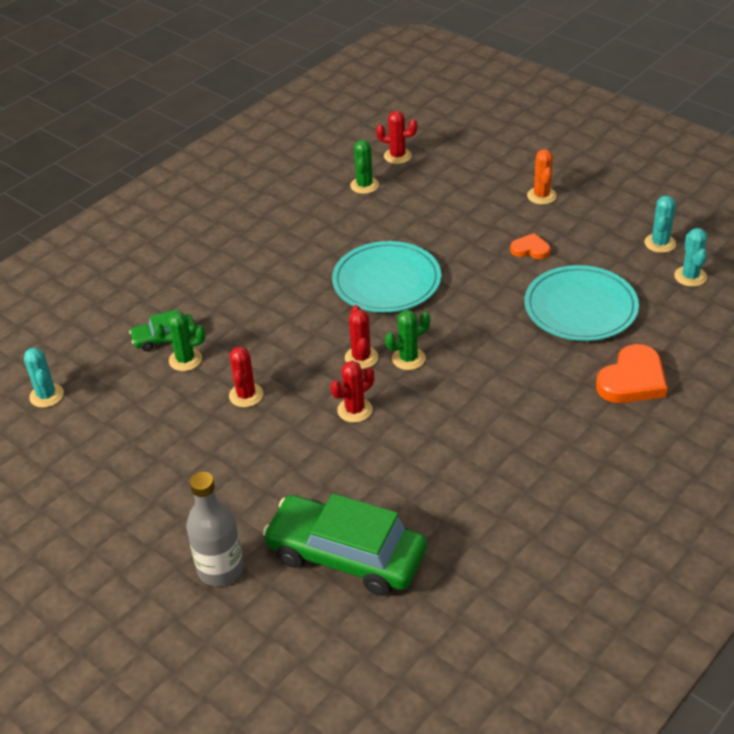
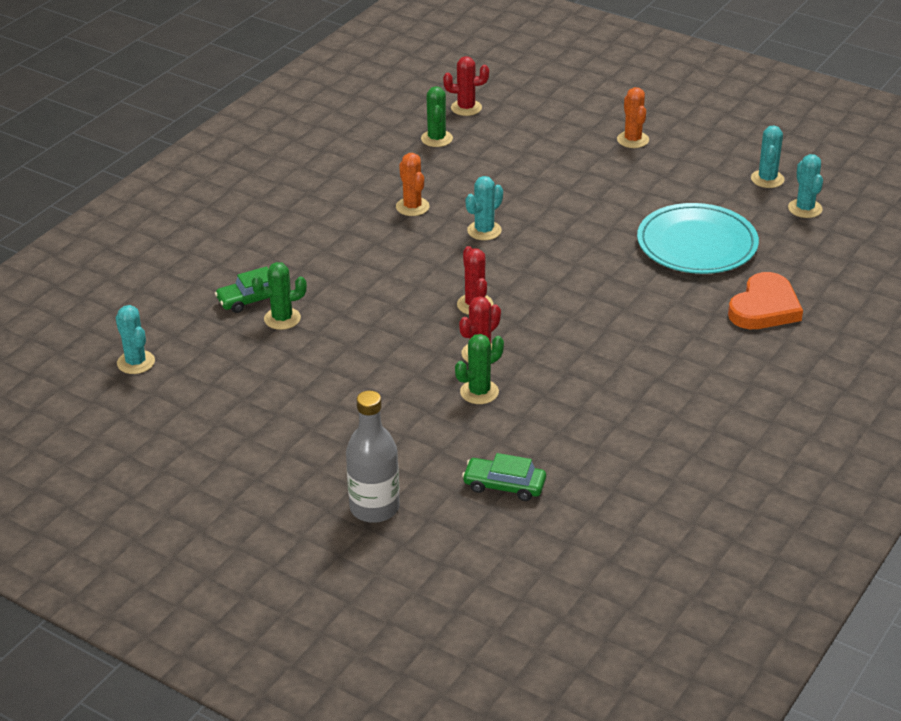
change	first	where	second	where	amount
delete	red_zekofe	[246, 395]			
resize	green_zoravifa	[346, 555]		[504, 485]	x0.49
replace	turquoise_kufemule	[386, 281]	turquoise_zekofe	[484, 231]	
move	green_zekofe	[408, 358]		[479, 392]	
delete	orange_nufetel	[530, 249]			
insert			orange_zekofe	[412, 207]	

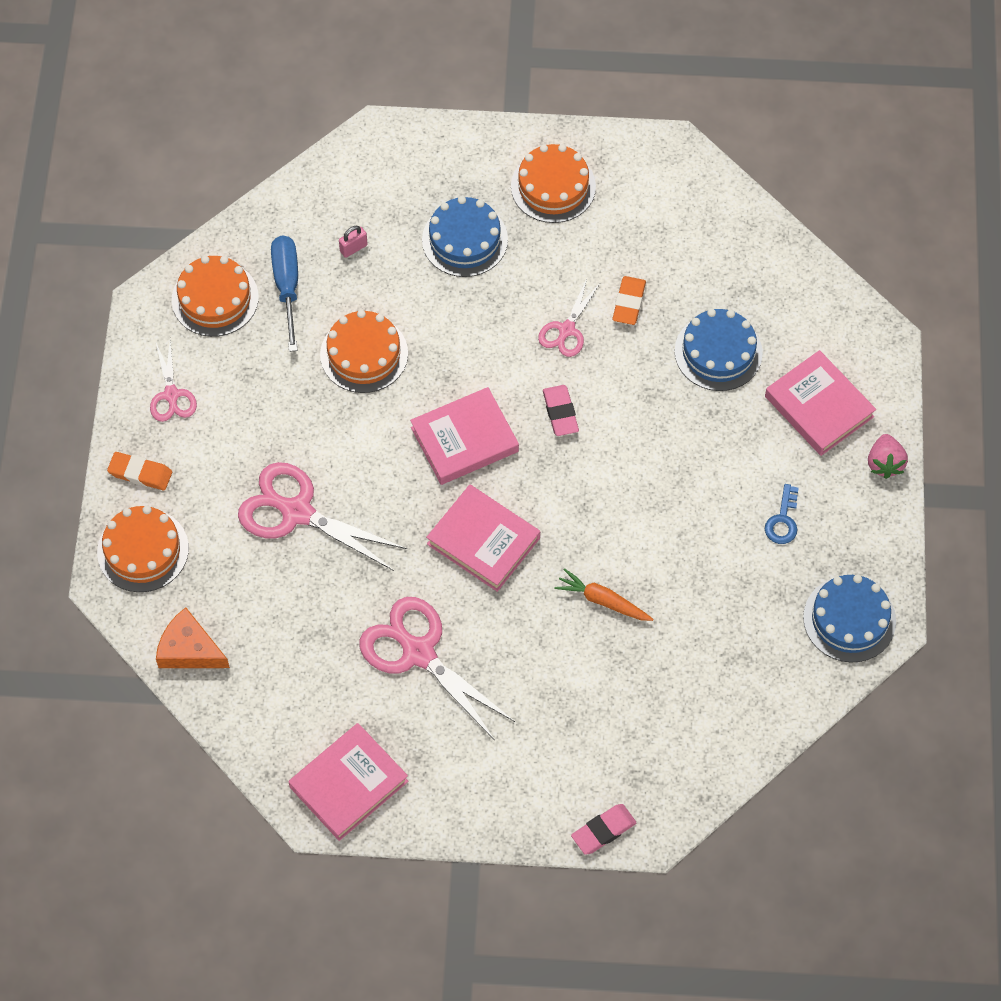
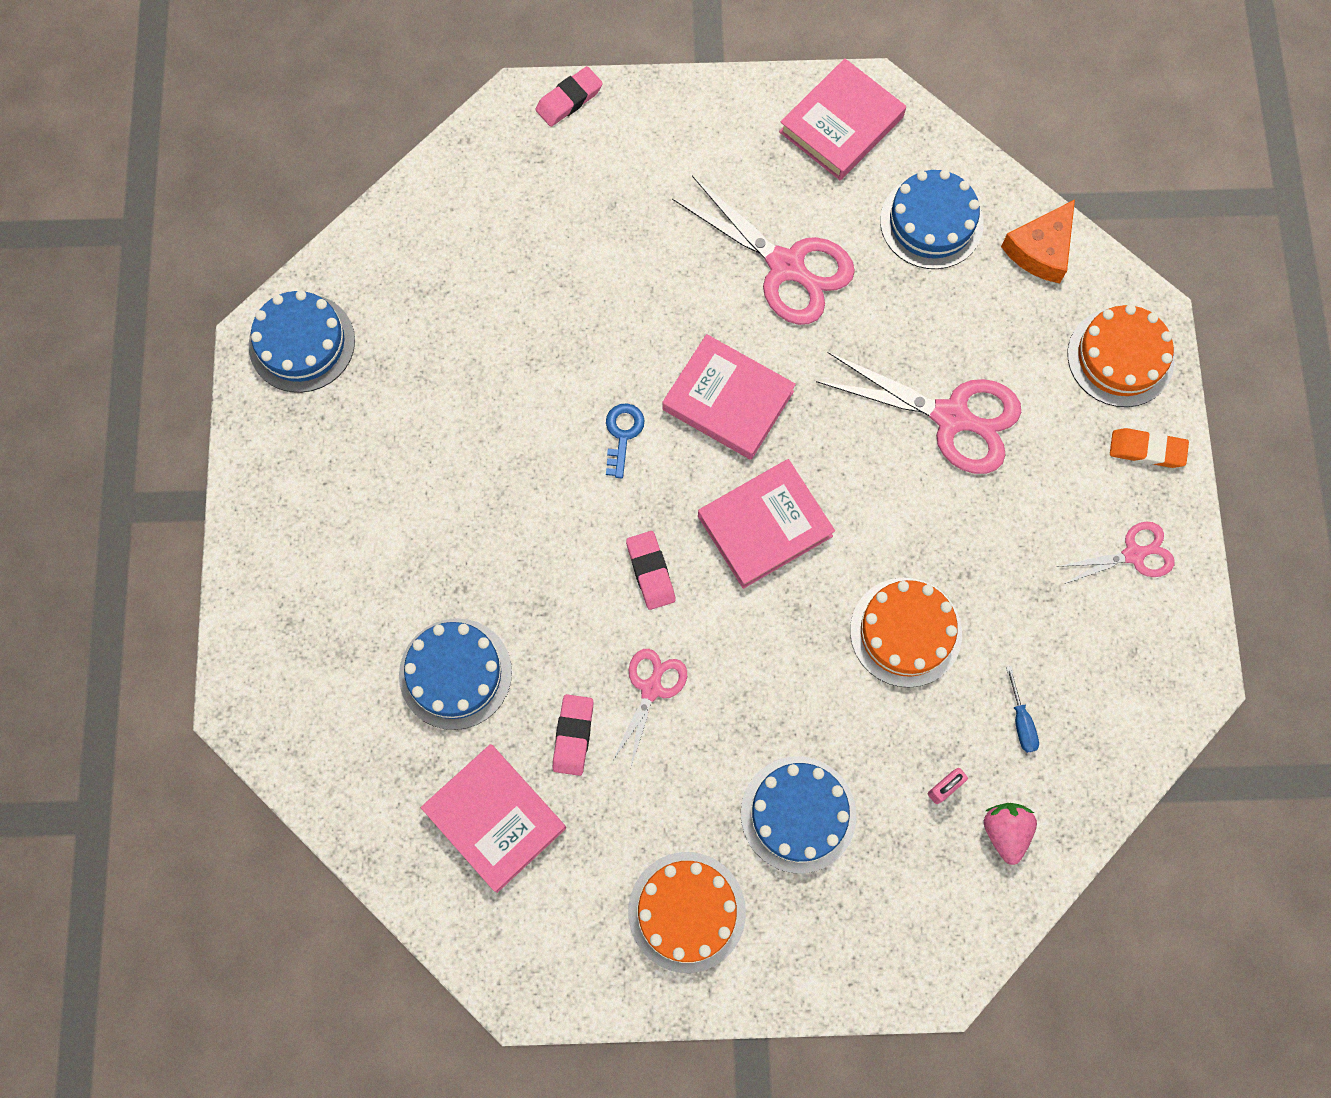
change	first	where	second	where	amount
rotate	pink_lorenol	[171, 395]		[1134, 554]	90 degrees clockwise
rotate	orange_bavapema	[189, 649]		[1040, 250]	105 degrees clockwise
delete	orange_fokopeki	[215, 298]			
resize	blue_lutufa	[287, 286]		[1021, 721]	x0.52
delete	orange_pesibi	[603, 601]			
recolor	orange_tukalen	[628, 303]	pink_tukalen	[573, 735]	
move	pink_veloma	[819, 406]		[495, 818]	
move	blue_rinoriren	[783, 520]		[622, 434]	
move	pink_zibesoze	[884, 463]		[1005, 831]	
insert			blue_fokopeki	[931, 222]	

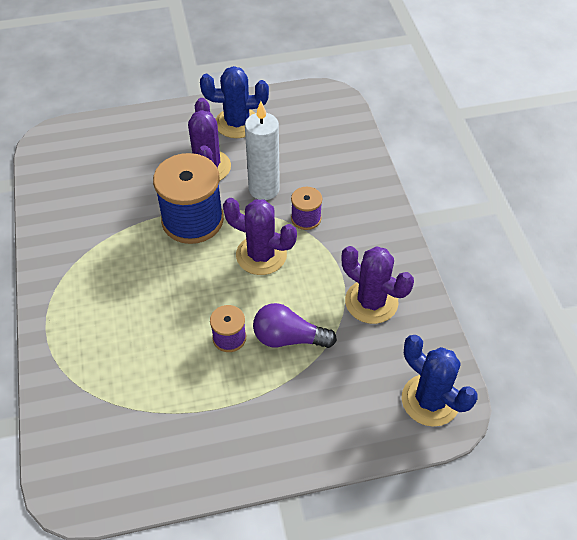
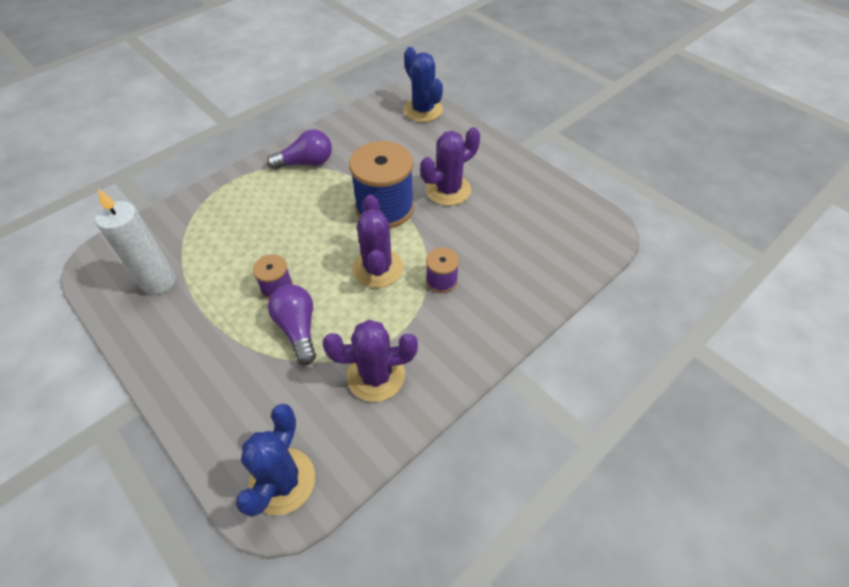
change	first	where	second	where	amount
move	blue_zekofe	[237, 123]		[423, 110]	
move	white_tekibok	[264, 189]		[159, 282]	
rotate	purple_zekofe	[371, 302]		[376, 375]	75 degrees clockwise
insert			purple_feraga	[306, 162]	

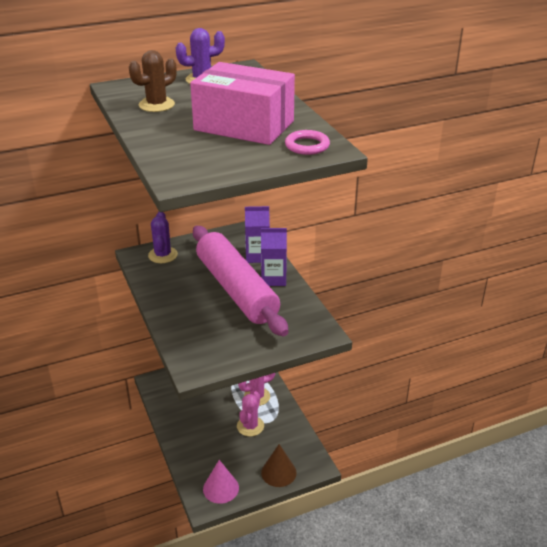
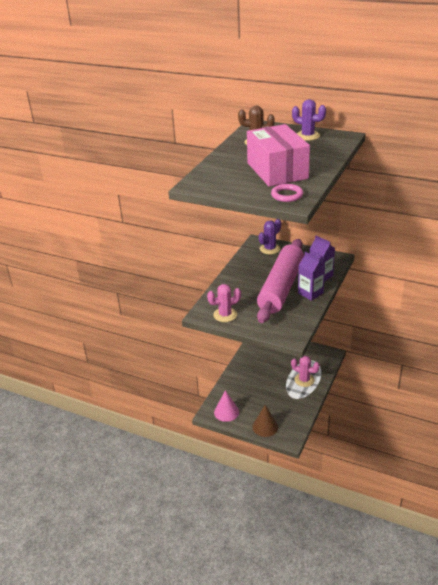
change	first	where	second	where	amount
move	pink_zekofe	[250, 426]		[225, 315]	

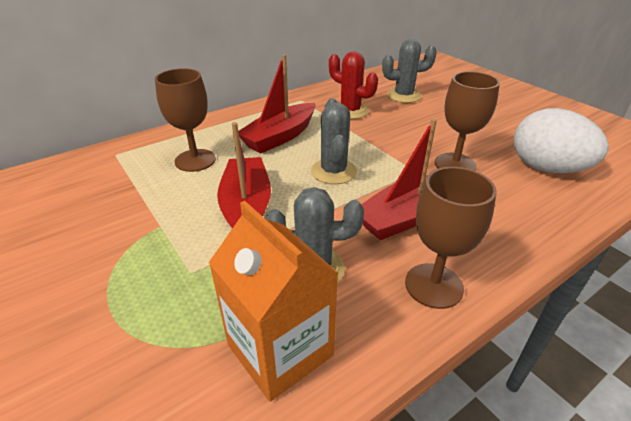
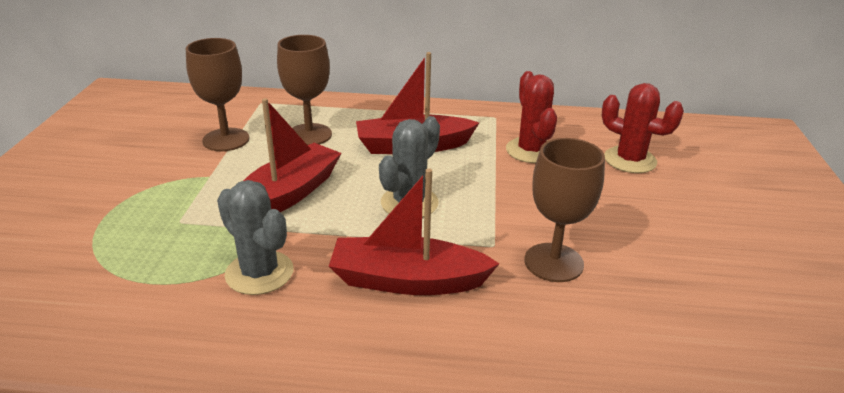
change	first	where	second	where	amount
delete	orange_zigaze	[280, 350]			
recolor	grey_zekofe	[403, 96]	red_zekofe	[630, 160]	
move	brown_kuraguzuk	[434, 285]		[226, 140]	
delete	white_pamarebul	[546, 168]			

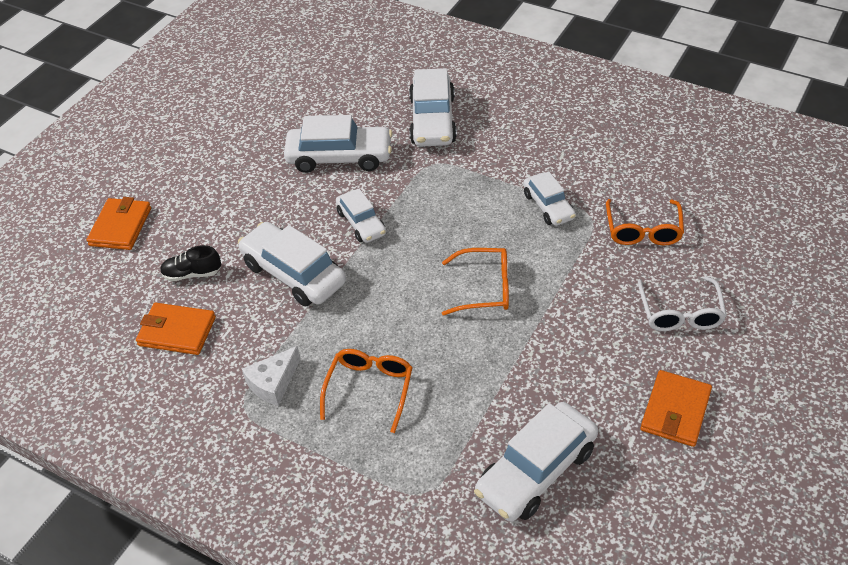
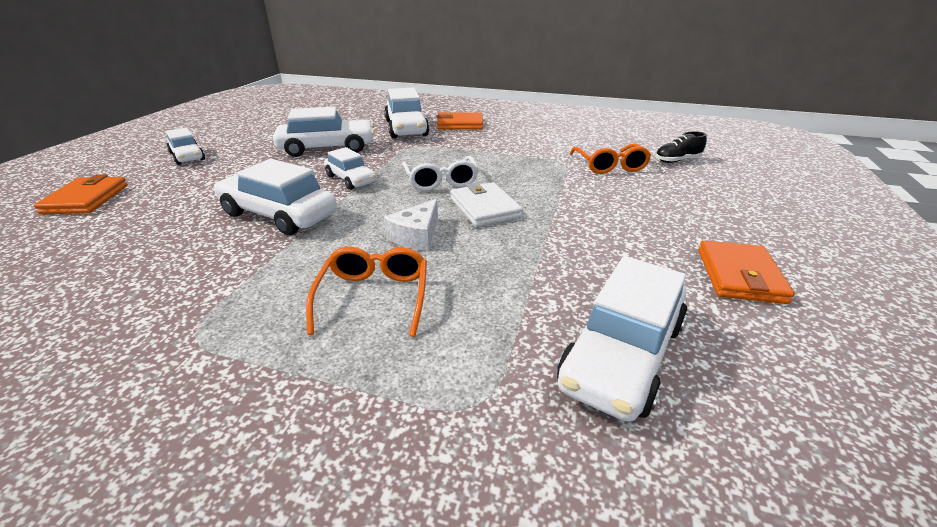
change	first	where	second	where	amount
move	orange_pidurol	[177, 331]		[460, 124]	
move	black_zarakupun	[192, 274]		[677, 161]	
move	white_bavapema	[273, 383]		[416, 236]	
replace	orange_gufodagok	[485, 288]	white_pidurol	[485, 208]	
move	white_zoravifa	[548, 206]		[187, 156]	
move	white_gufodagok	[680, 313]		[441, 181]	

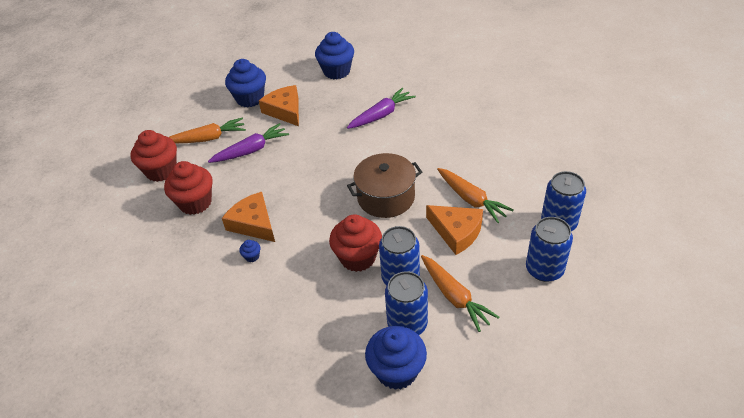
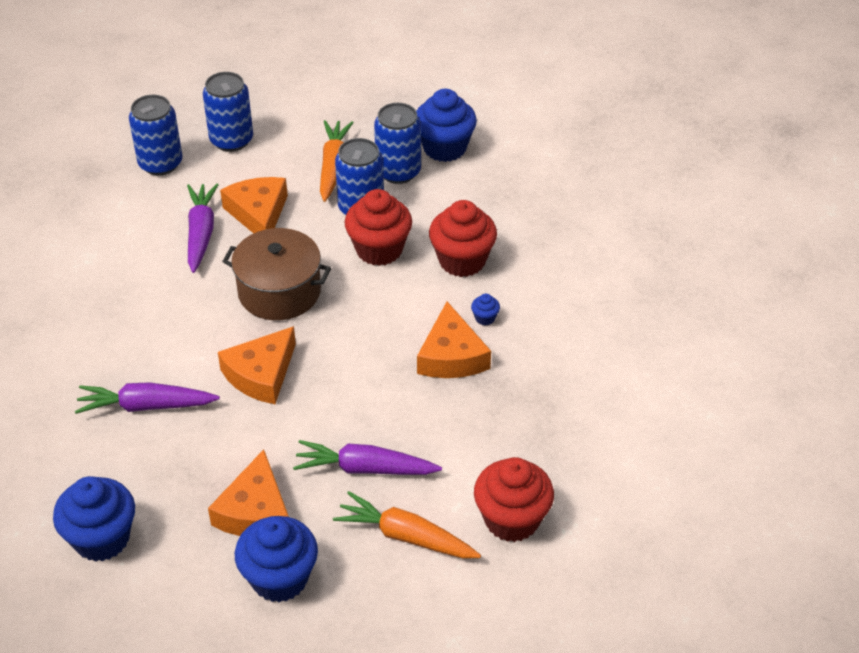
change	first	where	second	where	amount
move	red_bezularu	[195, 203]		[462, 260]	
recolor	orange_pesibi	[471, 199]	purple_pesibi	[201, 233]	
insert			orange_bavapema	[261, 374]	

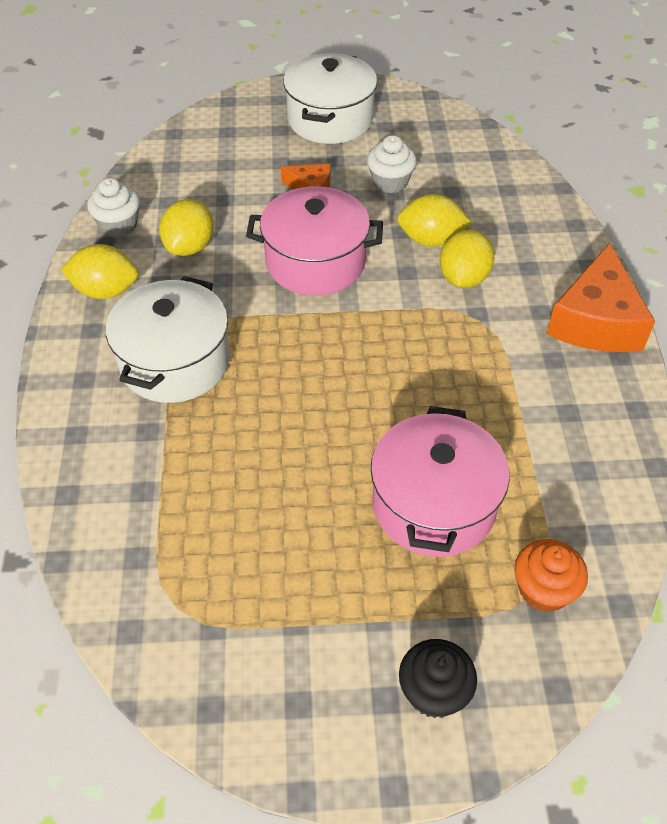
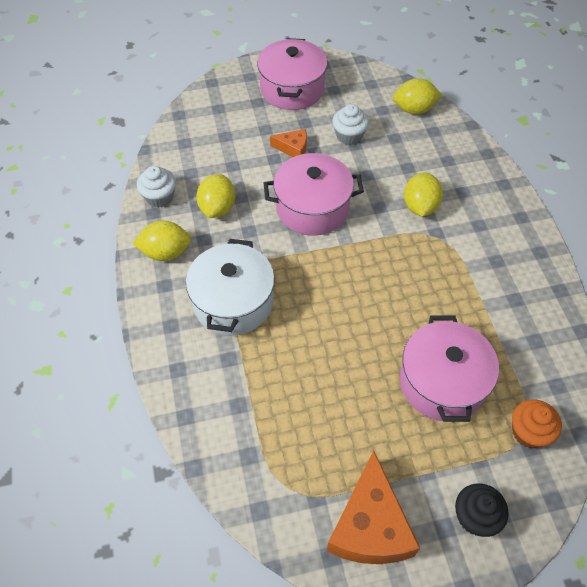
change	first	where	second	where	amount
recolor	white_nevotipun	[330, 119]	pink_nevotipun	[292, 89]	
move	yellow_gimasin	[431, 240]		[414, 109]	
move	orange_bavapema	[595, 321]		[370, 525]	

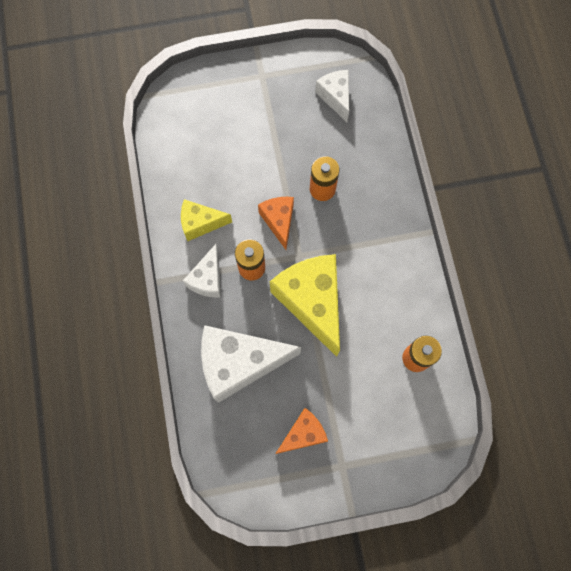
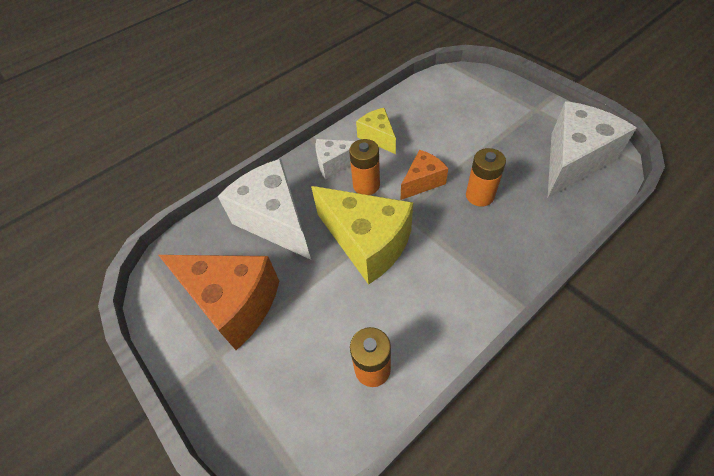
change	first	where	second	where	amount
rotate	yellow_bavapema	[312, 302]		[367, 243]	90 degrees clockwise
resize	orange_bavapema	[303, 434]		[233, 303]	x1.85
resize	white_bavapema	[335, 97]		[573, 161]	x1.85

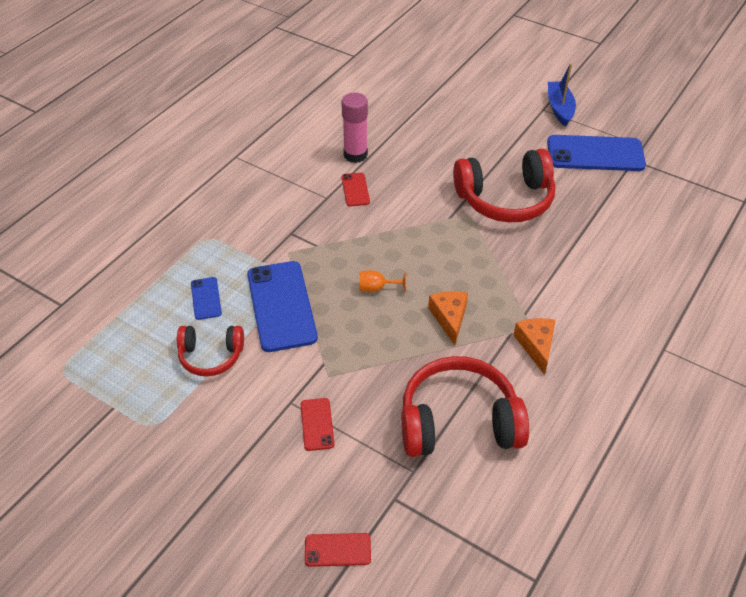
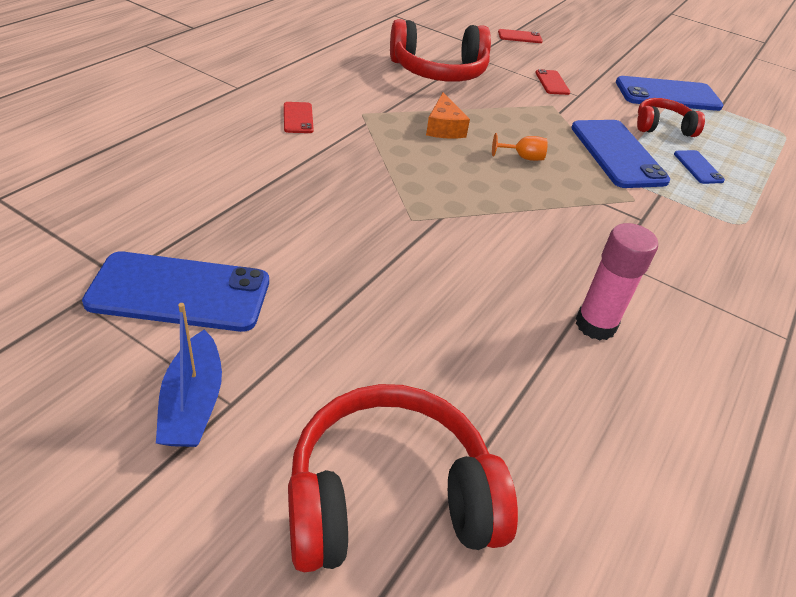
change	first	where	second	where	amount
move	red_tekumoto	[355, 189]		[298, 118]	
move	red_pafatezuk	[505, 199]		[390, 498]	
delete	orange_bavapema	[536, 346]			
insert			blue_tekumoto	[667, 95]	

